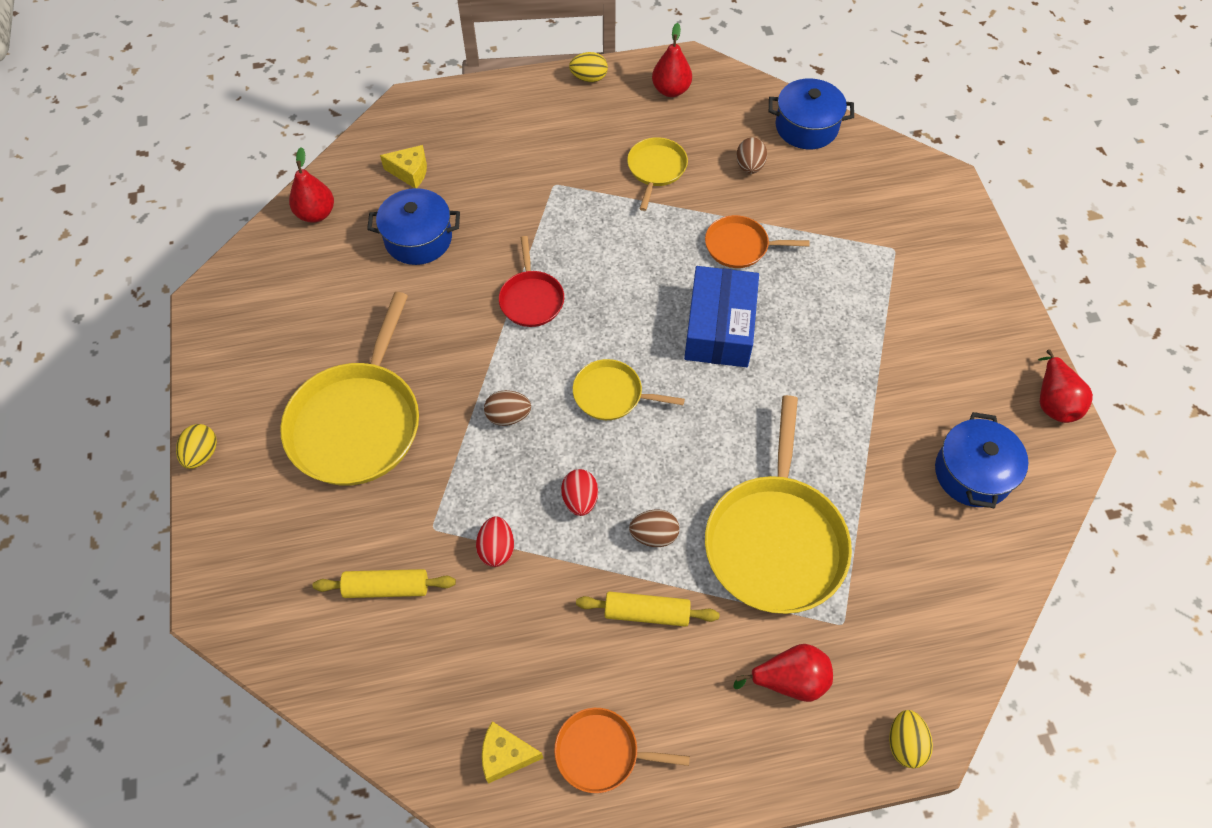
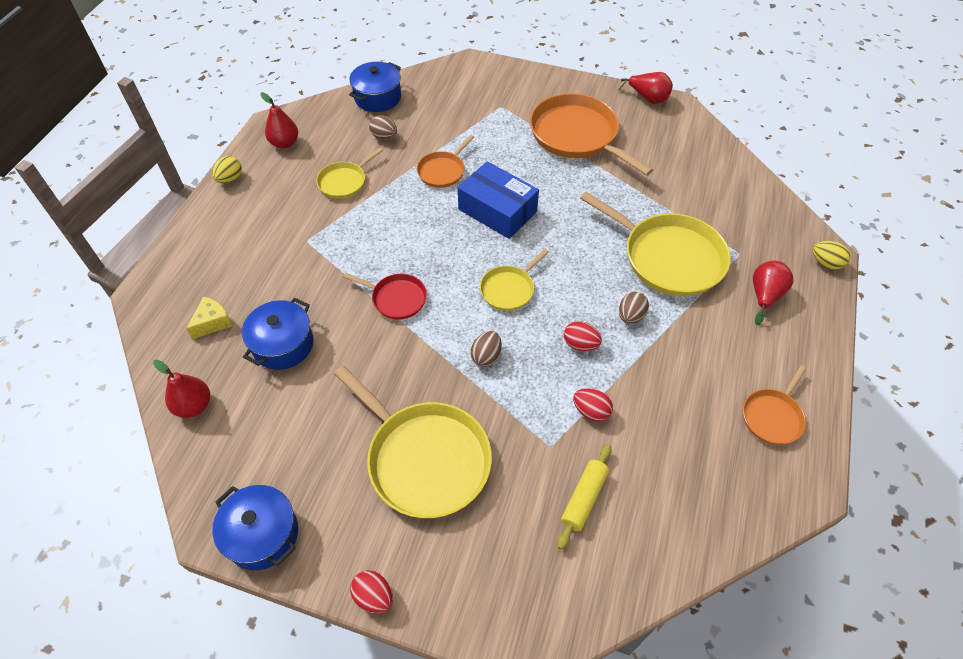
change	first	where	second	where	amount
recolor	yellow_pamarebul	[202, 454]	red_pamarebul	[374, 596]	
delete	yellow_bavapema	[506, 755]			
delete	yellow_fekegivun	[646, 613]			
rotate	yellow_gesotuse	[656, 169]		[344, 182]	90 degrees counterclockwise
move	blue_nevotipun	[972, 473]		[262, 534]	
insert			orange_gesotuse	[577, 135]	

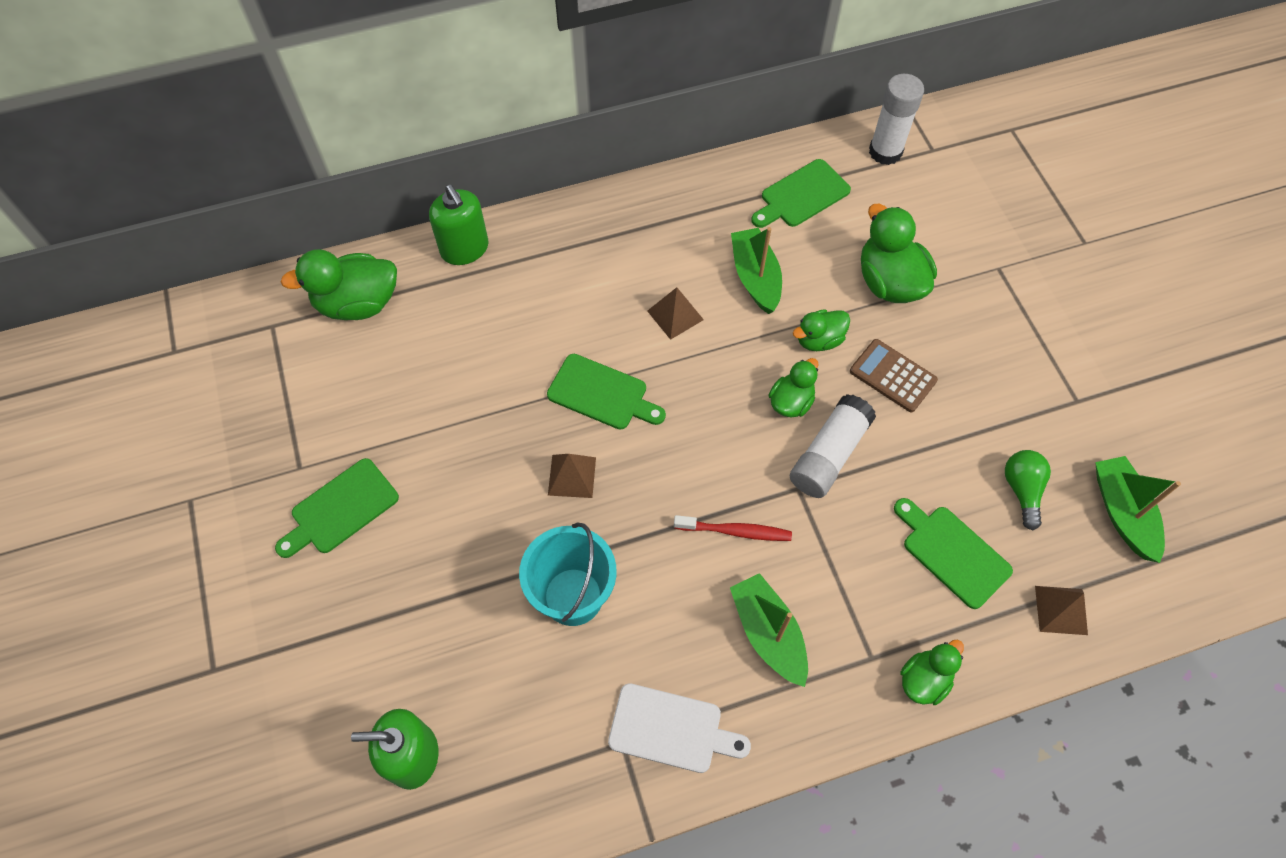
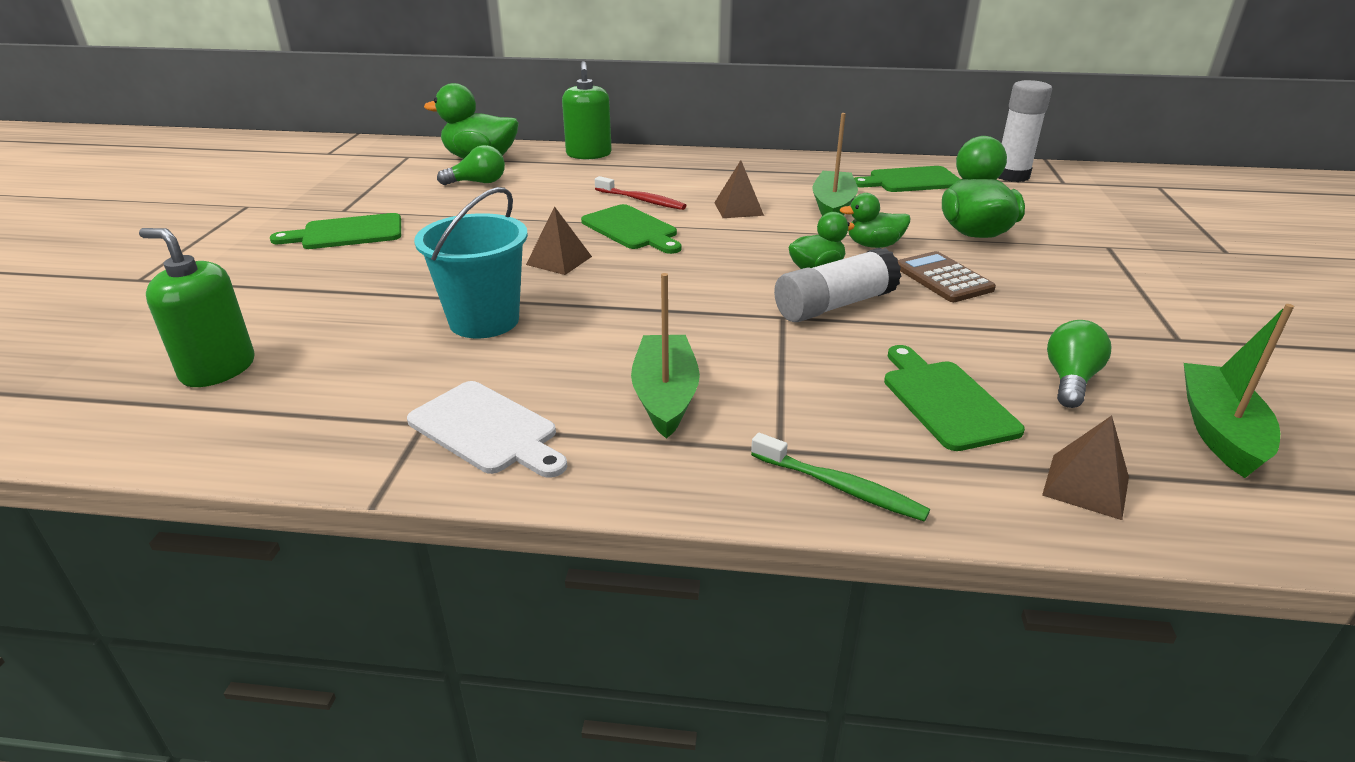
change	first	where	second	where	amount
move	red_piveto	[735, 531]		[641, 200]	
replace	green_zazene	[924, 680]	green_piveto	[840, 487]	
insert			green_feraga	[478, 182]	

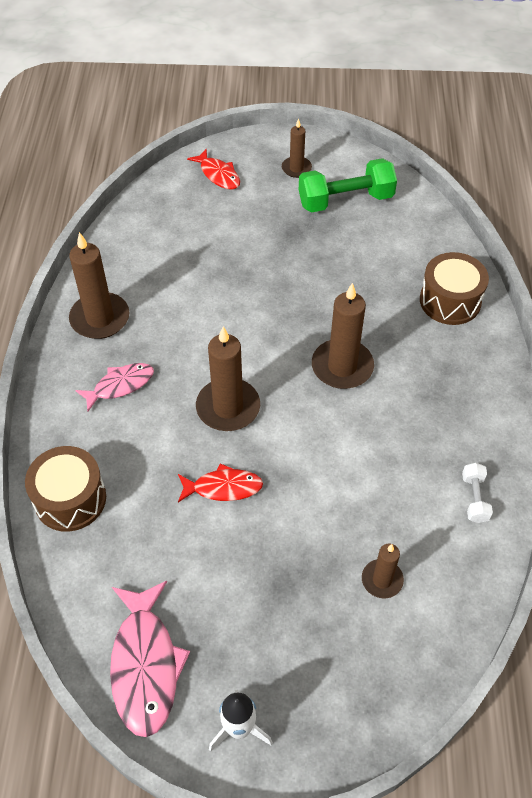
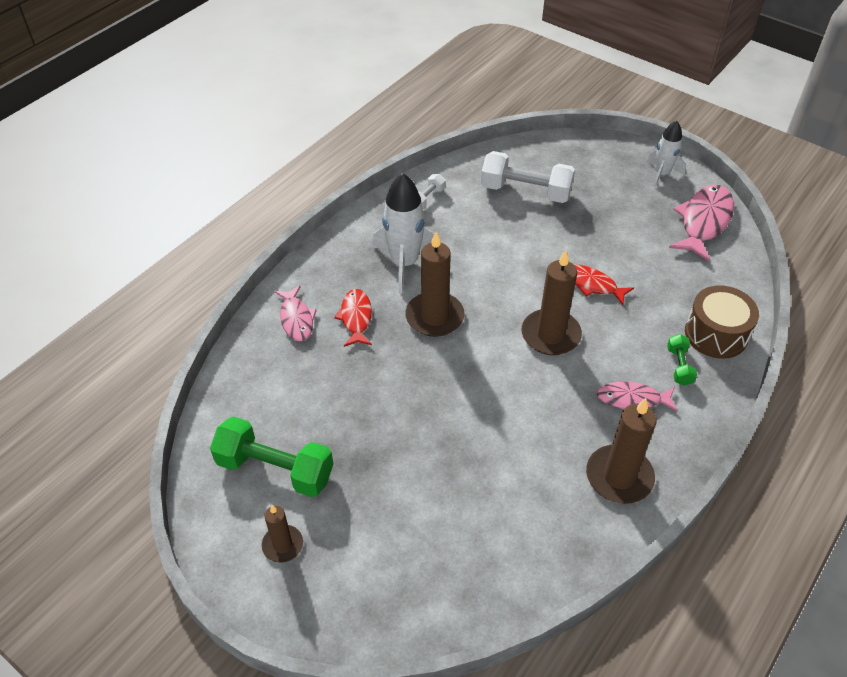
change	first	where	second	where	amount
move	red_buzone	[218, 175]		[356, 318]	
replace	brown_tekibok	[382, 580]	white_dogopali	[525, 191]	
replace	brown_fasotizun	[450, 301]	pink_buzone	[296, 319]	
insert			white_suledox	[405, 263]	
insert			green_dogopali	[679, 366]	

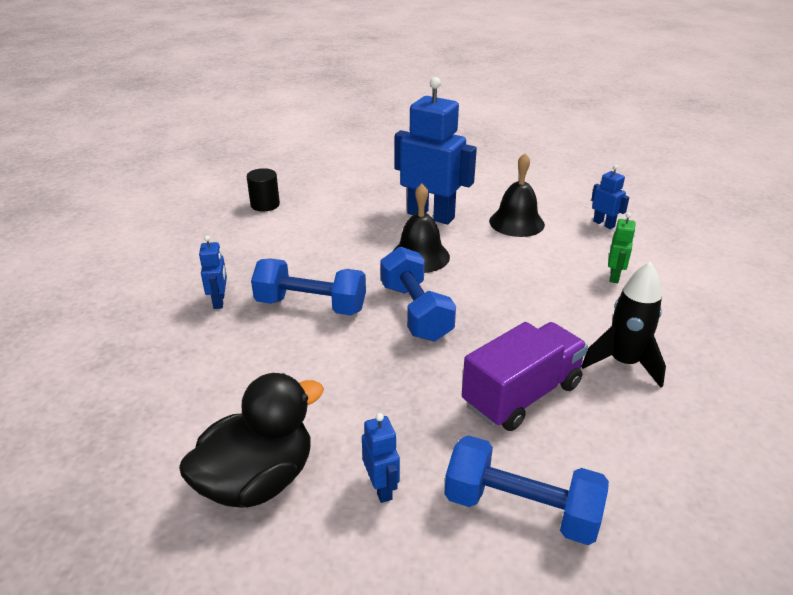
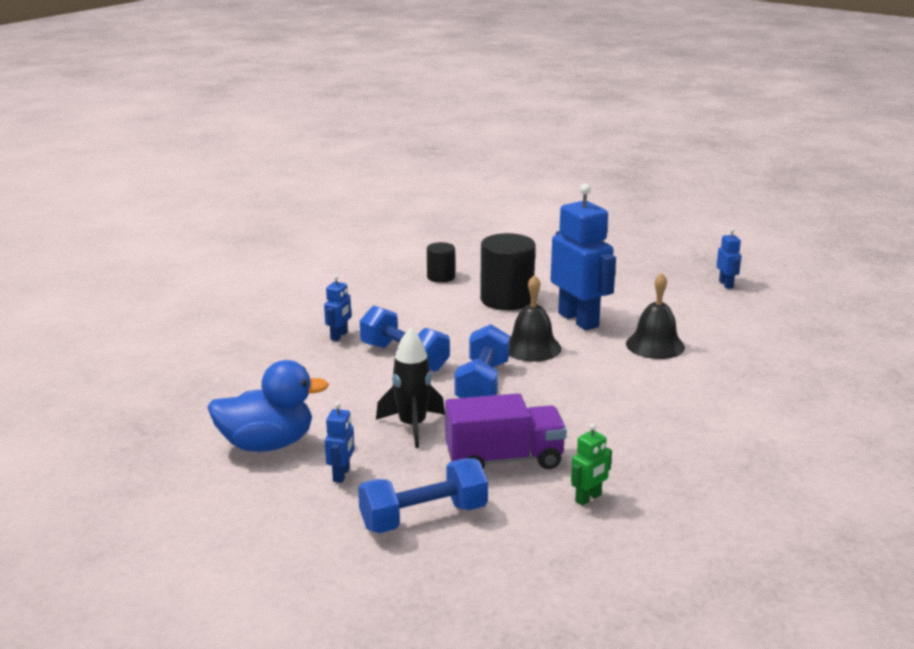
change	first	where	second	where	amount
recolor	black_zazene	[257, 480]	blue_zazene	[267, 444]	
rotate	blue_dogopali	[521, 509]		[423, 517]	75 degrees counterclockwise
move	black_suledox	[623, 363]		[412, 426]	
move	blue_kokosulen	[604, 224]		[726, 284]	
move	green_kokosulen	[615, 276]		[588, 498]	
insert			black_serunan	[507, 299]	

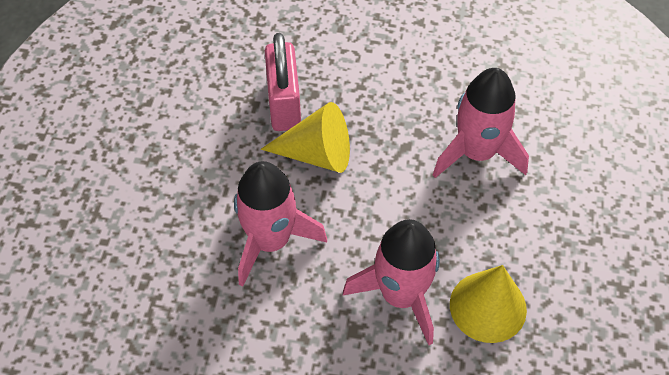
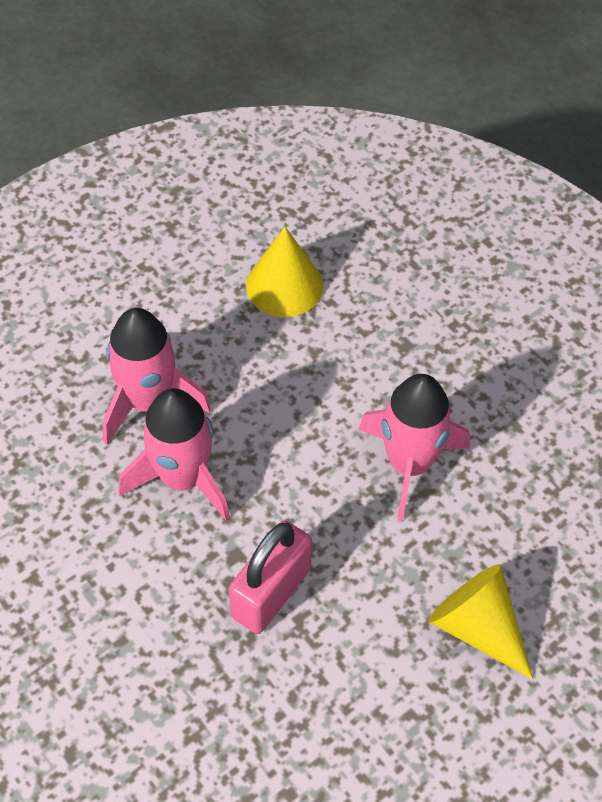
change	first	where	second	where	amount
move	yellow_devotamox	[317, 154]		[477, 626]	
move	pink_suledox	[400, 295]		[183, 478]	

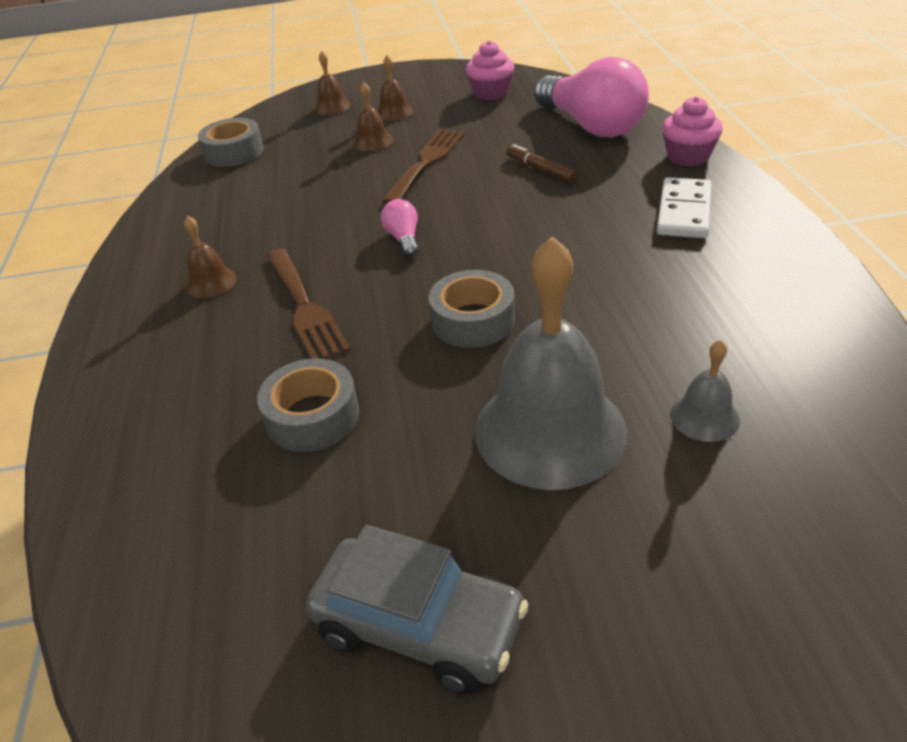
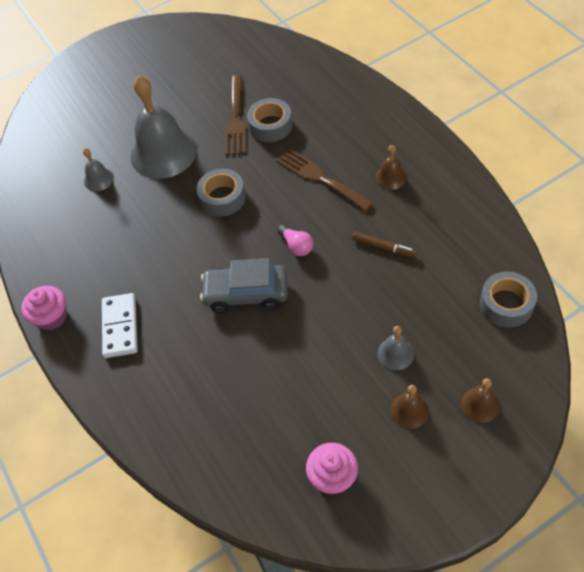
change	first	where	second	where	amount
move	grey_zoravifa	[419, 625]		[246, 293]	
recolor	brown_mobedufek	[372, 141]	grey_mobedufek	[395, 353]	
move	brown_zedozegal	[426, 162]		[235, 119]	
move	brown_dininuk	[540, 169]		[383, 247]	
delete	pink_feraga	[591, 126]			
move	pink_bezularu	[688, 156]		[51, 317]	

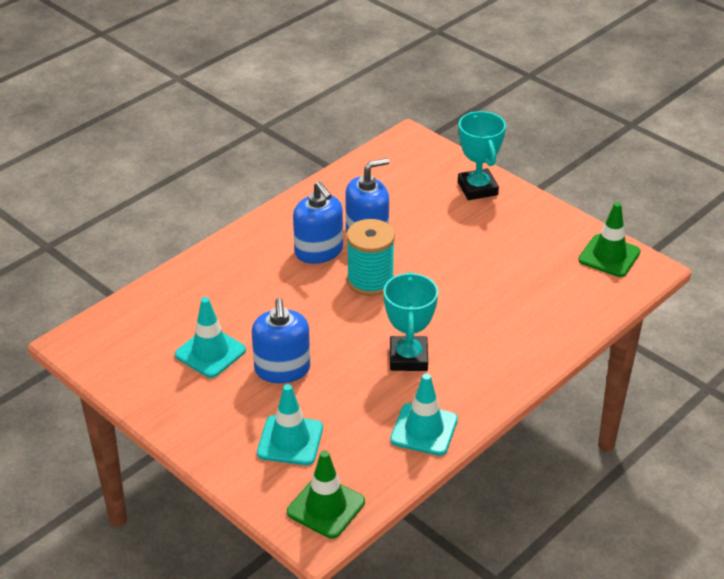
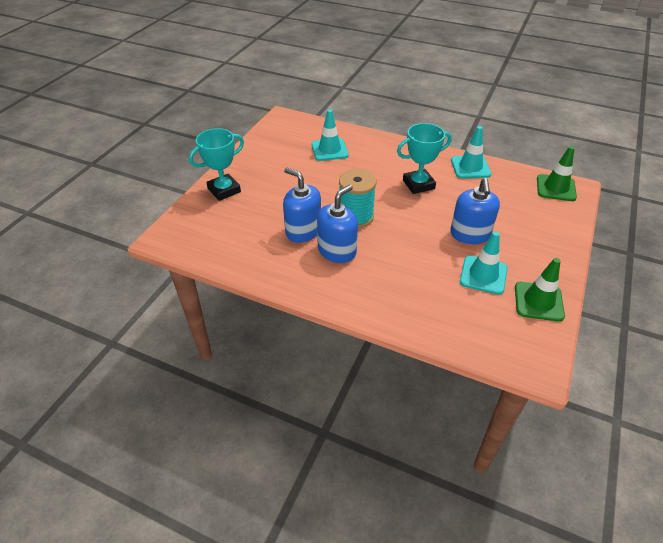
change	first	where	second	where	amount
rotate	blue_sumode	[282, 369]		[470, 234]	120 degrees clockwise
move	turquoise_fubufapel	[290, 440]		[329, 150]	
move	green_fubufapel	[609, 256]		[538, 301]	

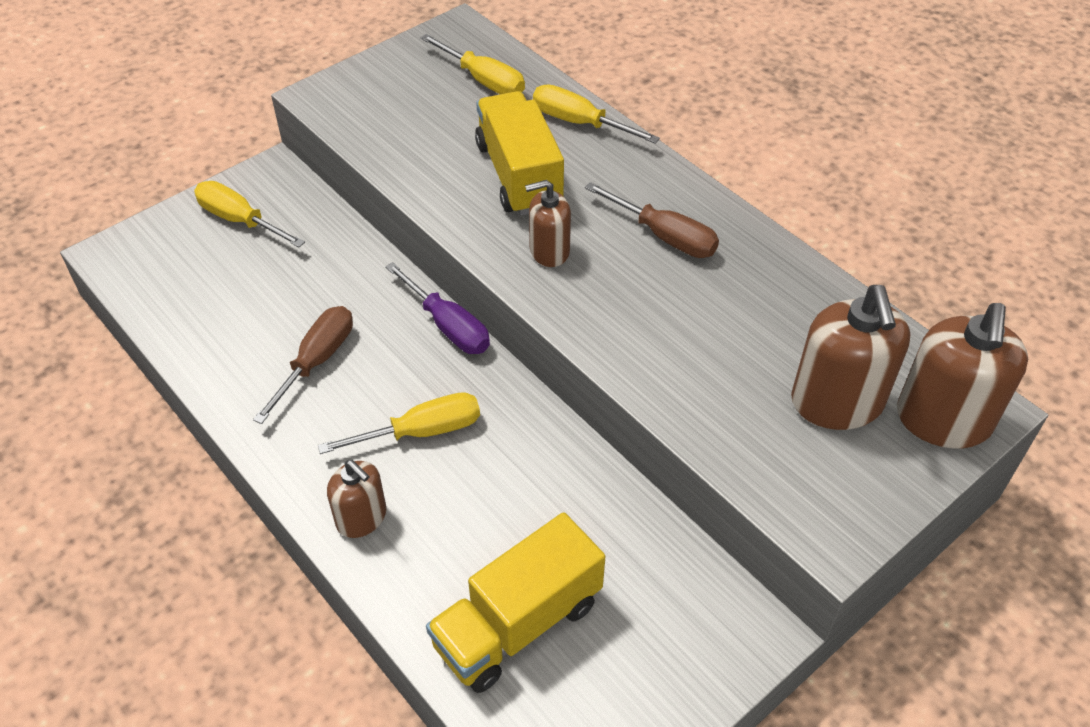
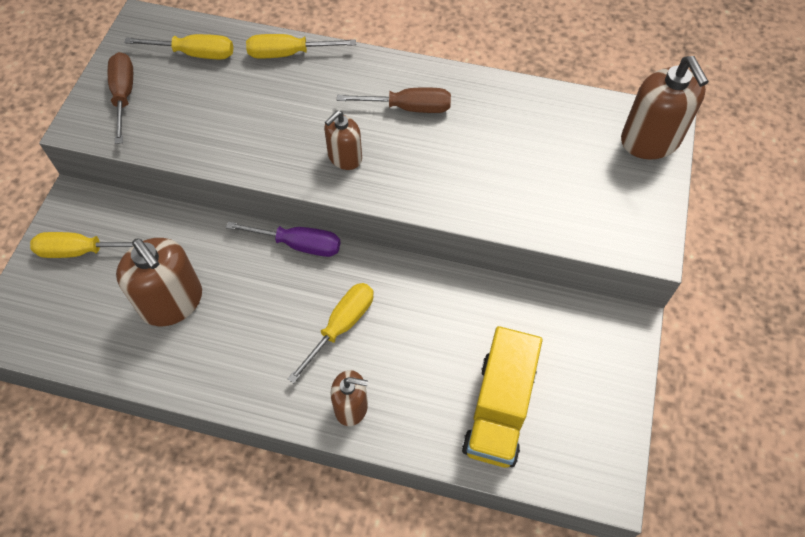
change	first	where	second	where	amount
move	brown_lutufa	[316, 361]		[124, 96]	
delete	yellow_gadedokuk	[519, 175]			
move	brown_sumode	[836, 402]		[172, 302]	

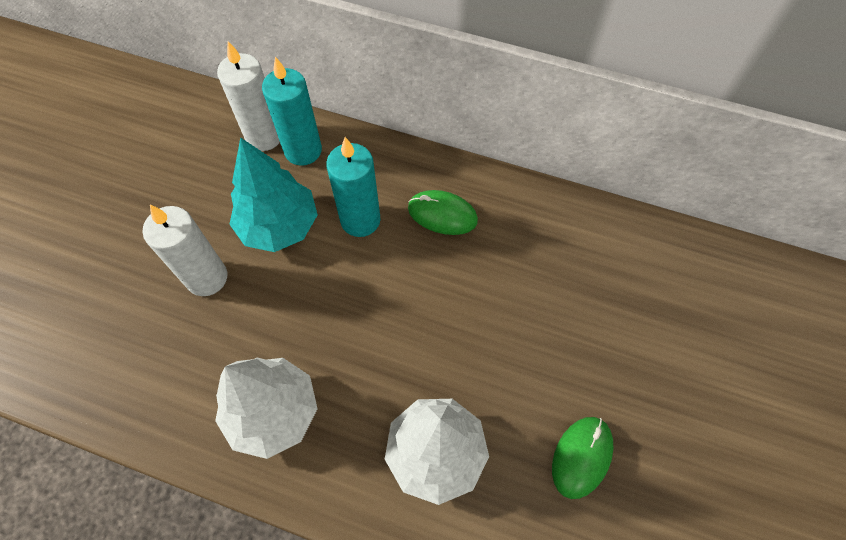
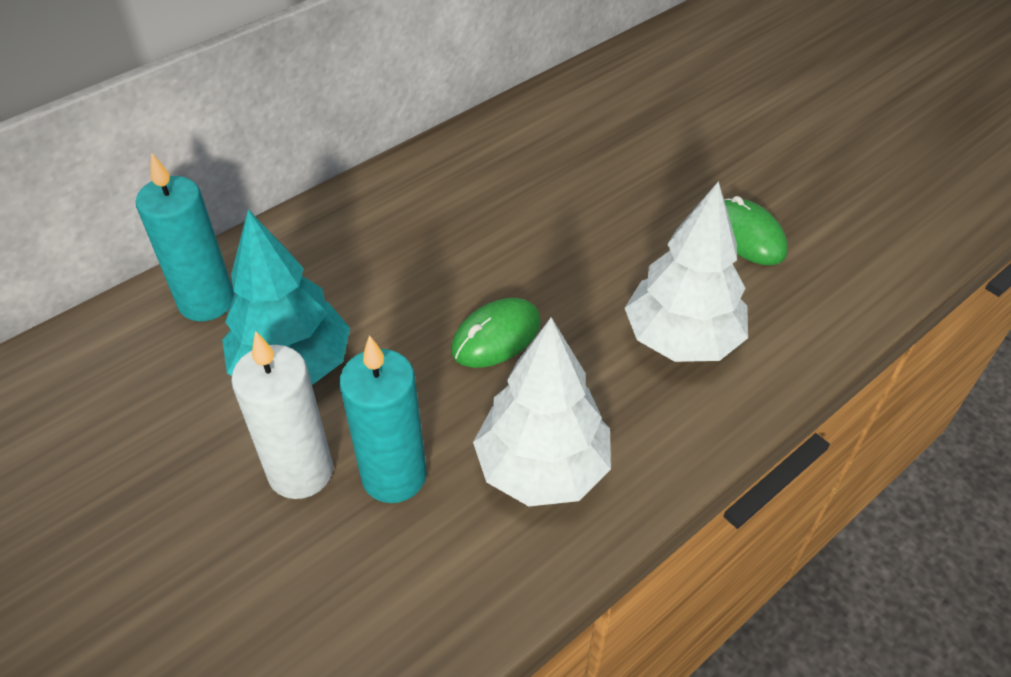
change	first	where	second	where	amount
delete	white_tekibok	[264, 136]			
move	turquoise_tekibok	[360, 220]		[394, 476]	
move	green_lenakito	[442, 214]		[496, 336]	

